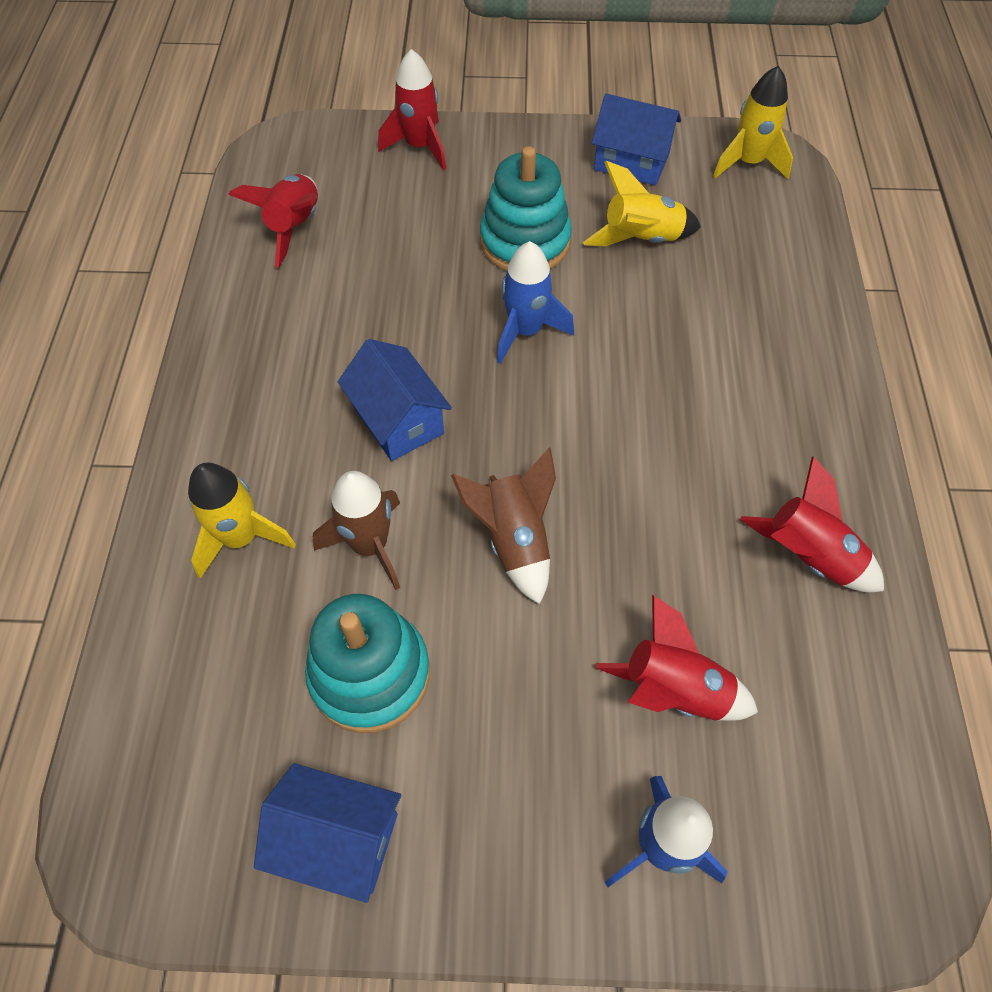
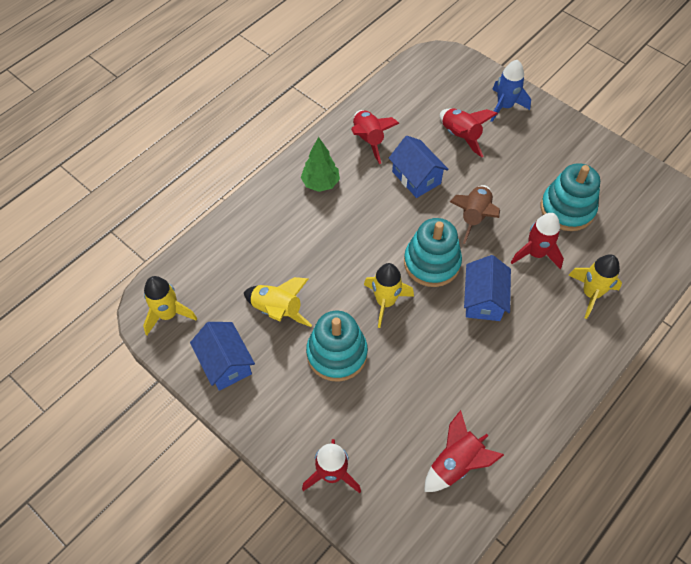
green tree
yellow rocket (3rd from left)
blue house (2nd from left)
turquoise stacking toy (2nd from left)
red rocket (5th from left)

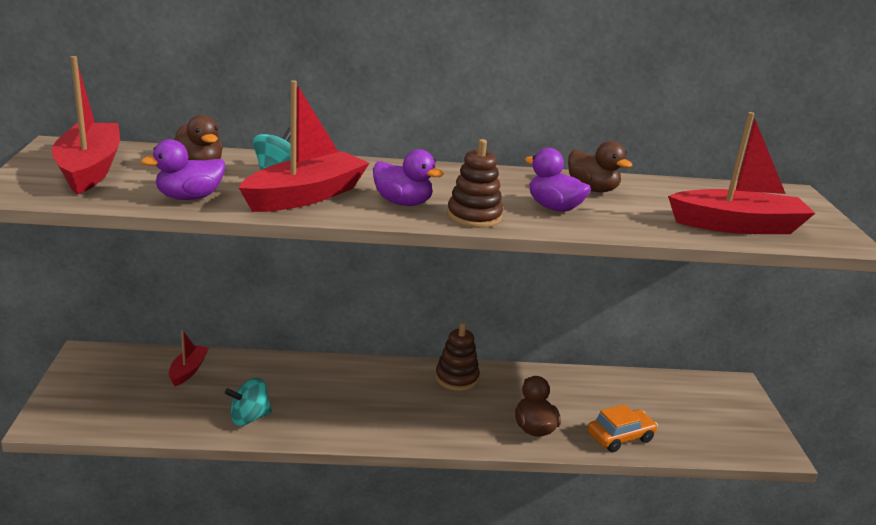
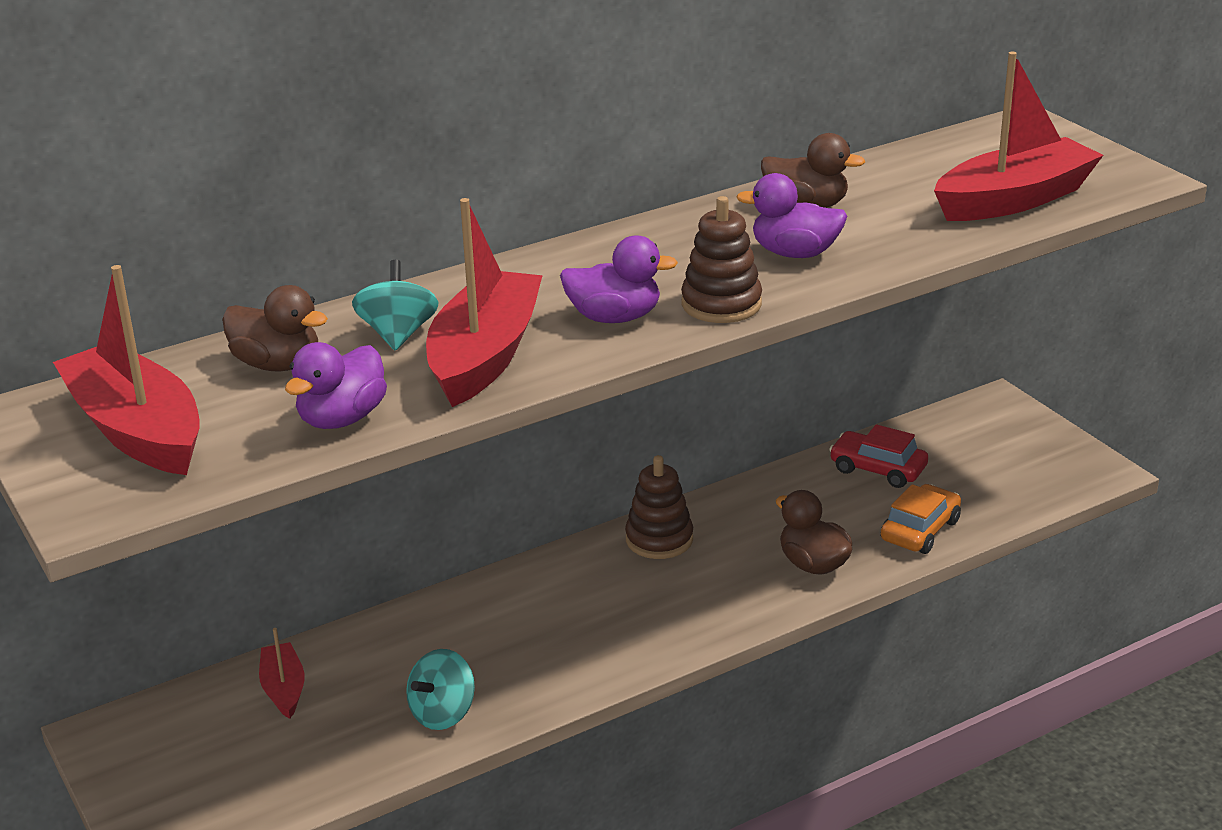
red car

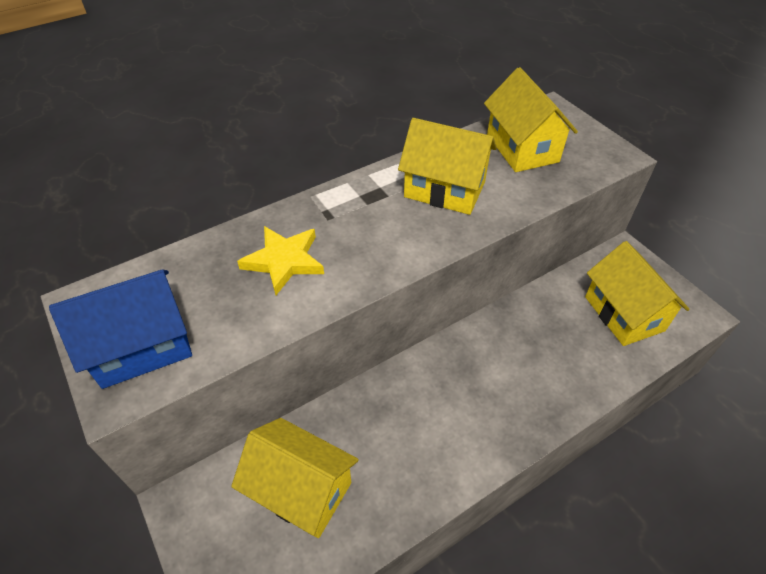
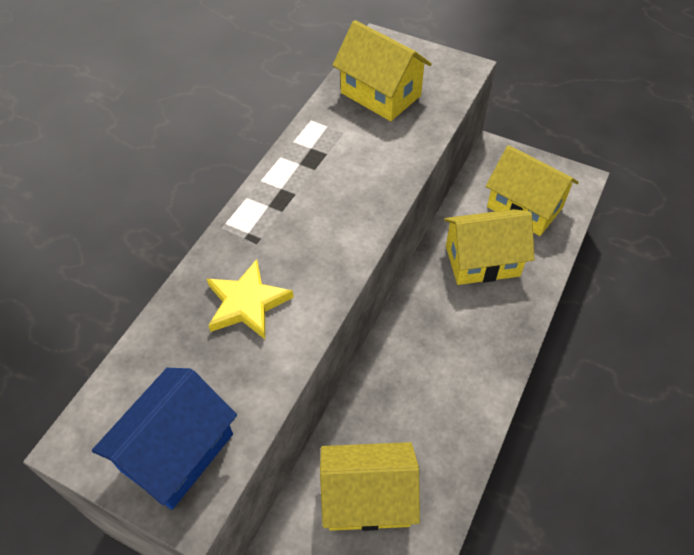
yellow house (3rd from left)

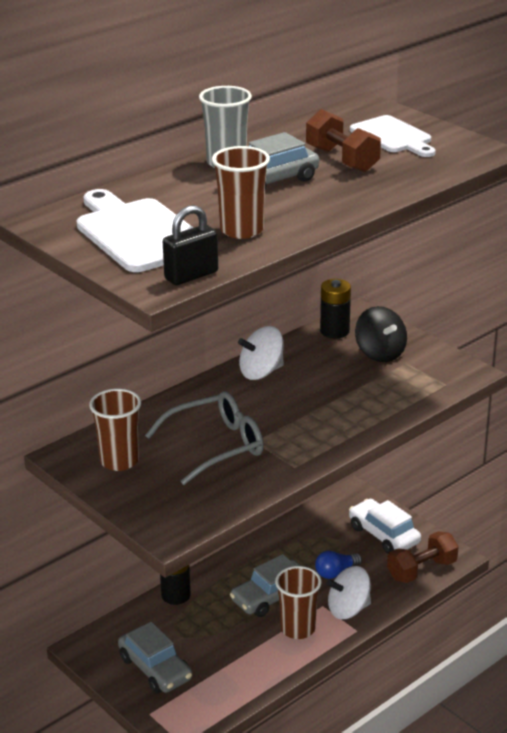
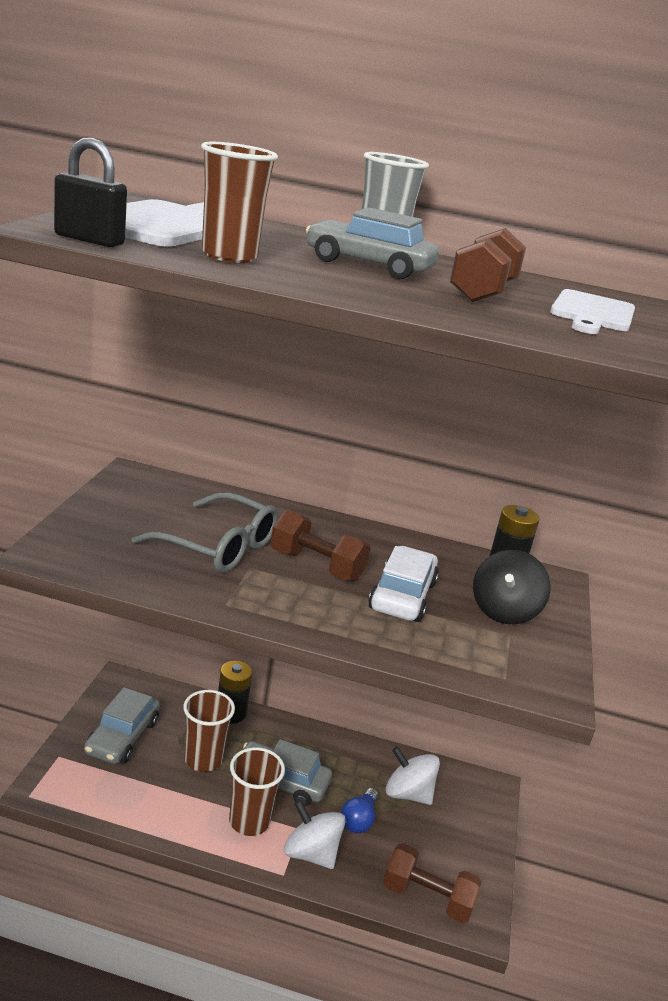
brown cup (1st from left)
brown dumbbell (1st from left)
blue light bulb
white car
white spinning top (2nd from left)

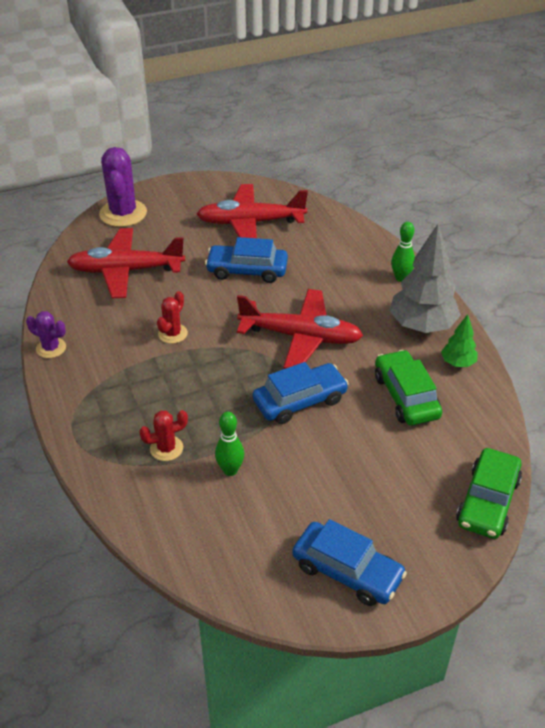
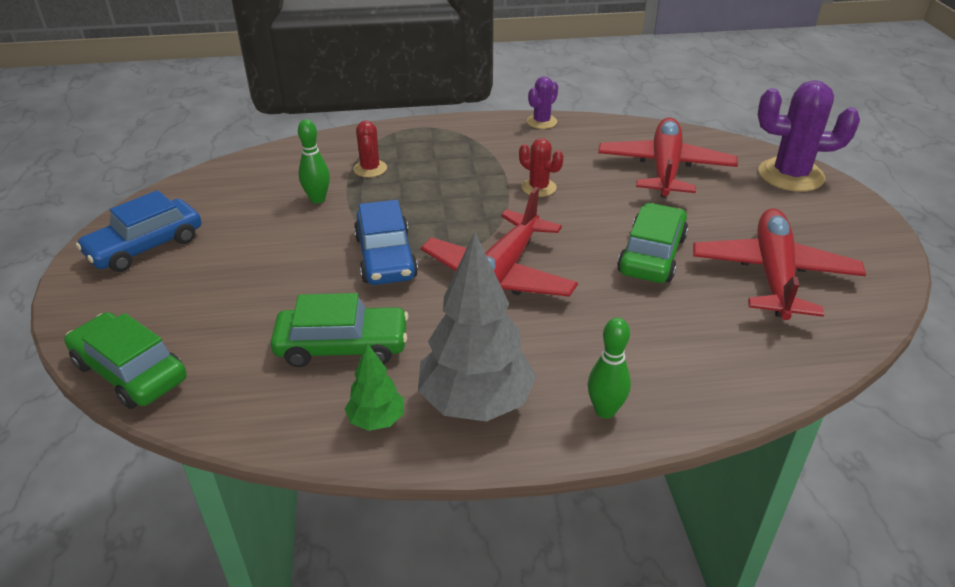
green car (3rd from left)

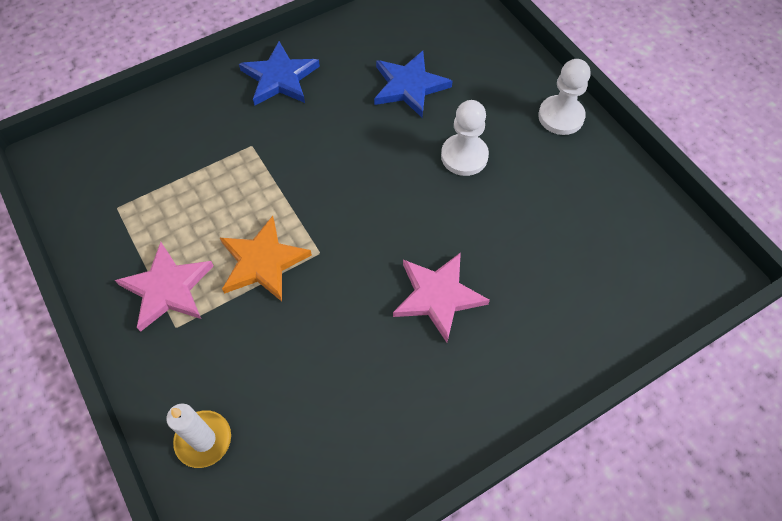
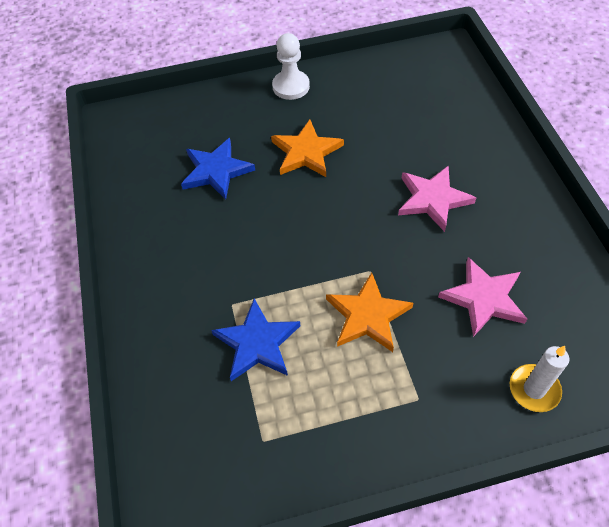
blue star (2nd from left)
orange star (1st from left)
pink star (2nd from left)

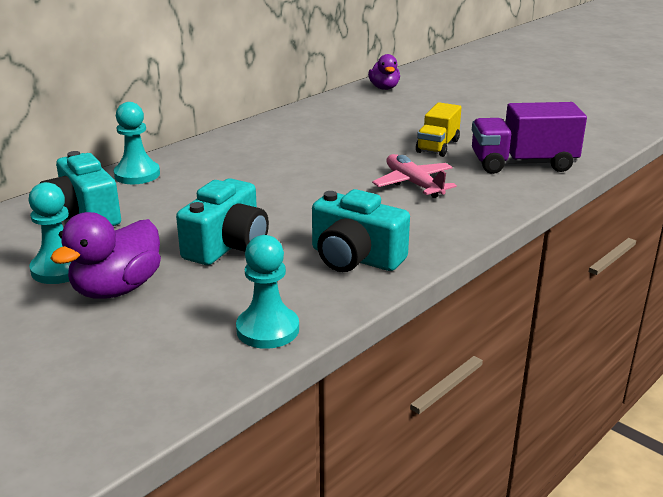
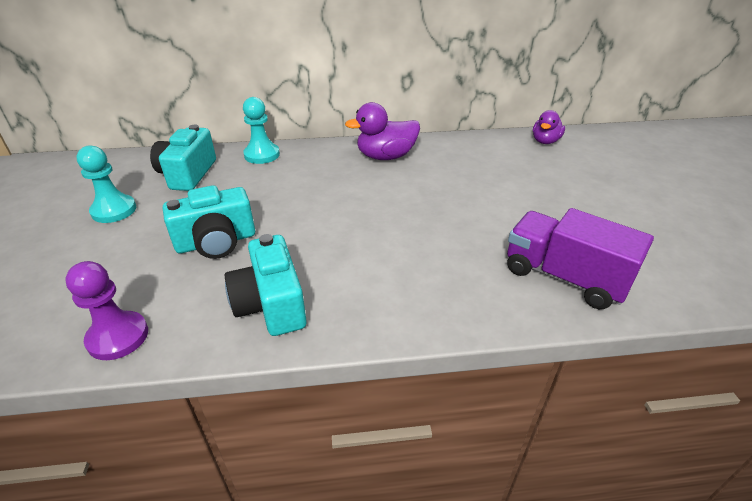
purple pawn
purple duck (1st from left)
pink plane
yellow truck

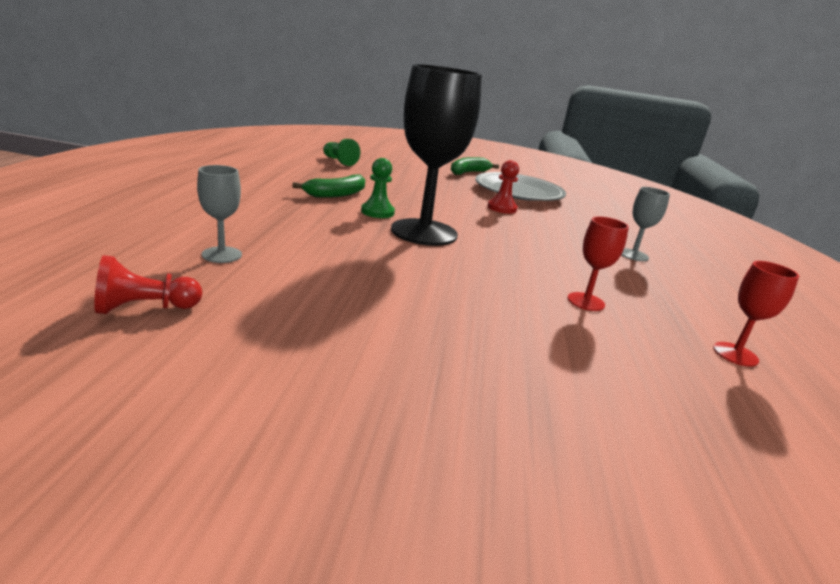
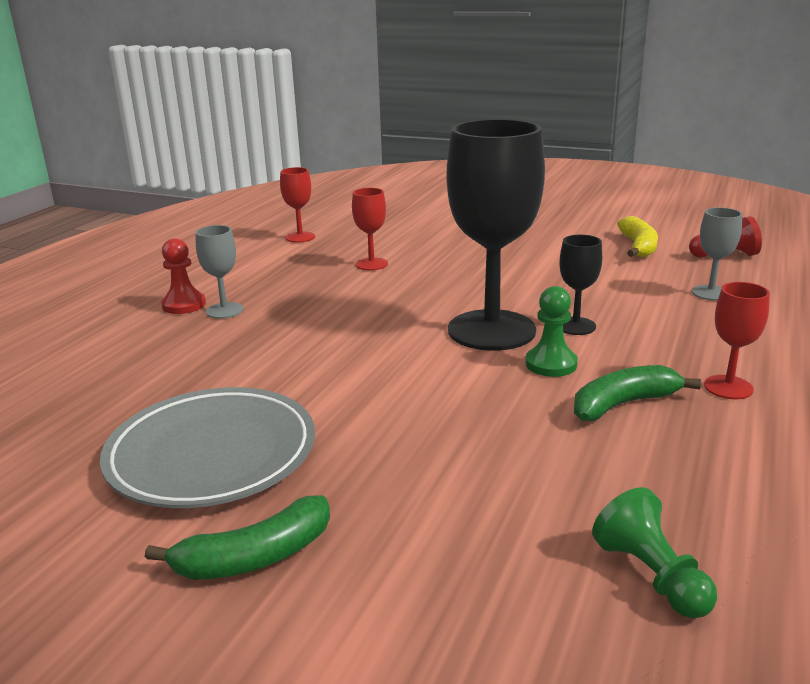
red pawn (1st from left)
black goblet (2nd from left)
yellow banana
red goblet (3rd from left)

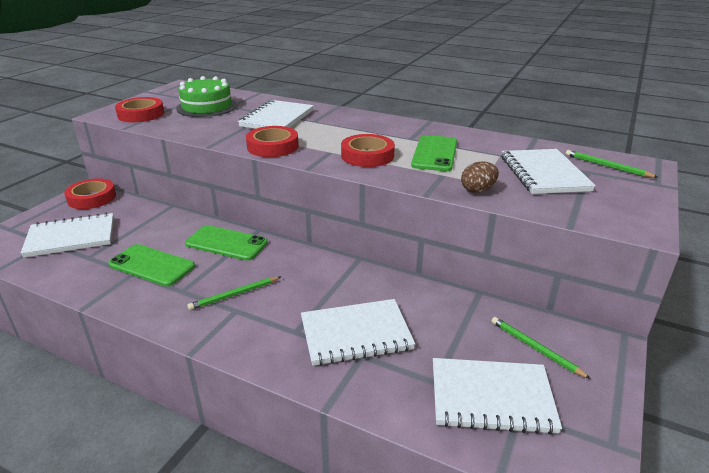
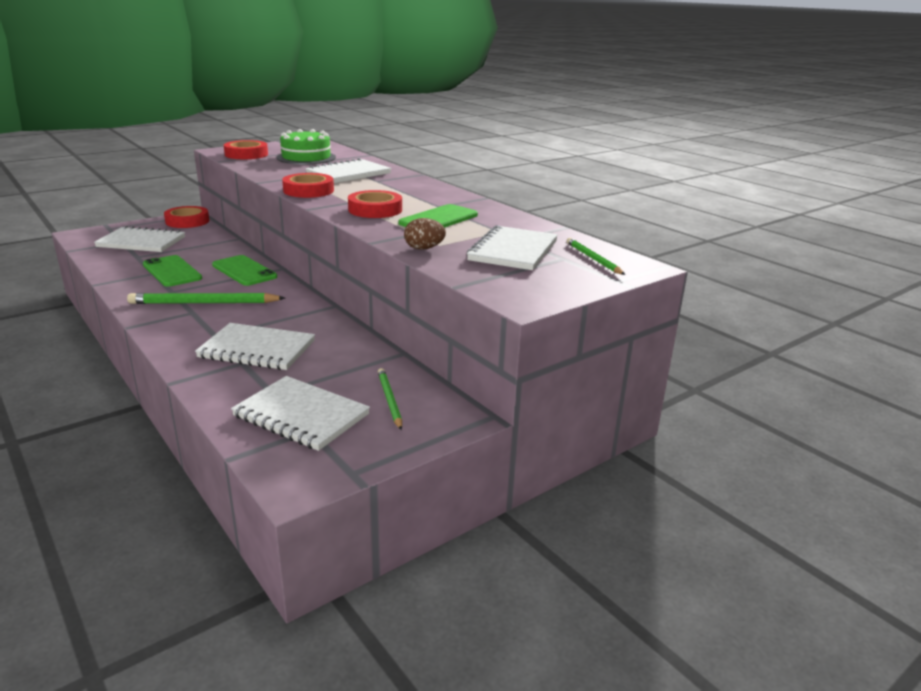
green pencil (1st from left)

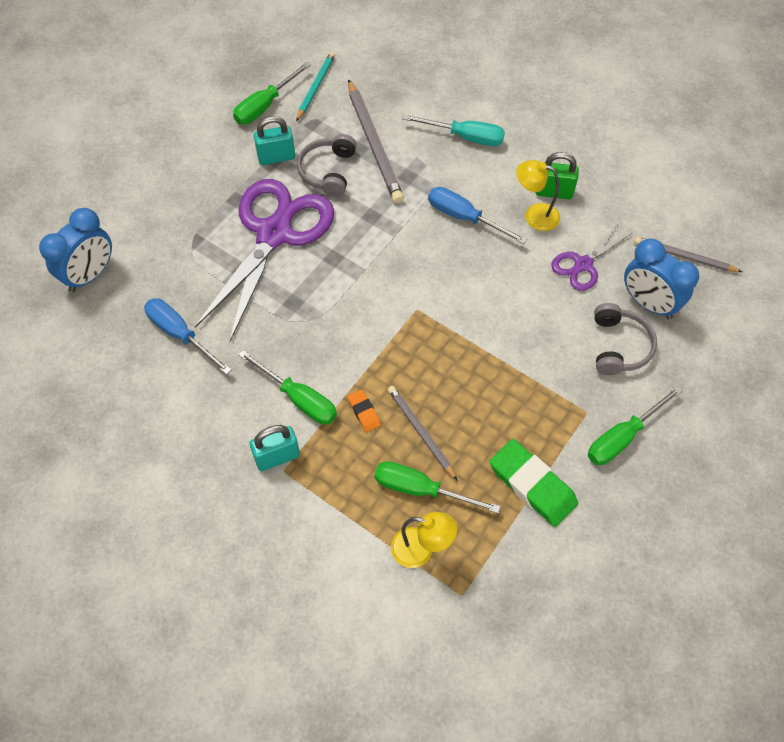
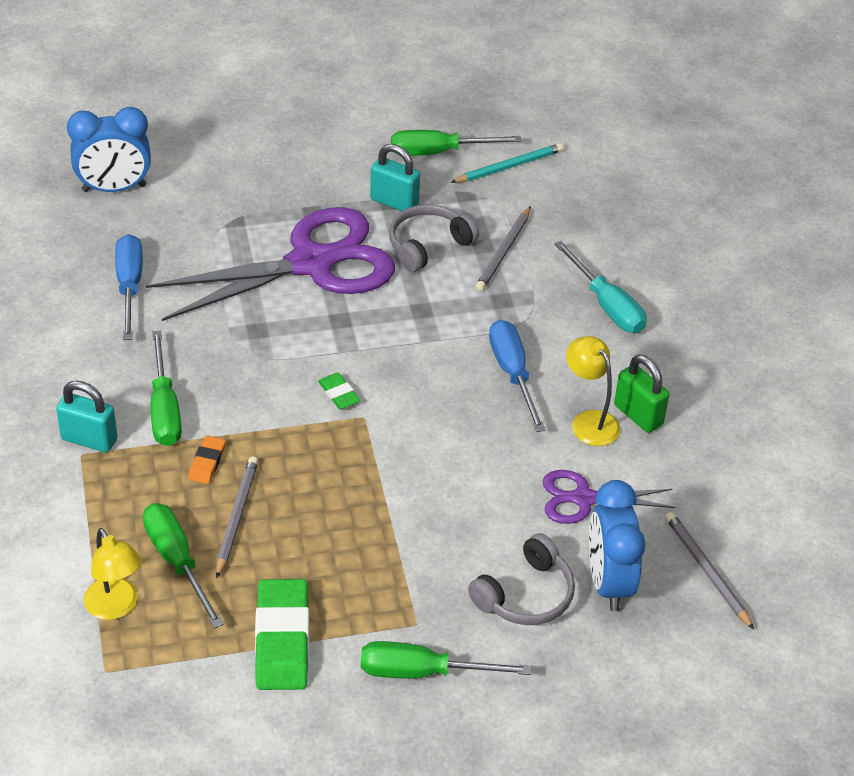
green eraser (2nd from left)
grey pencil (2nd from left)

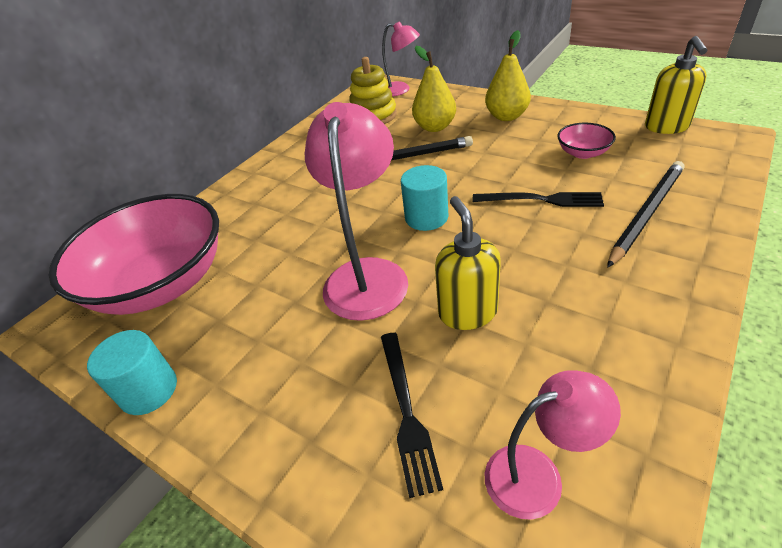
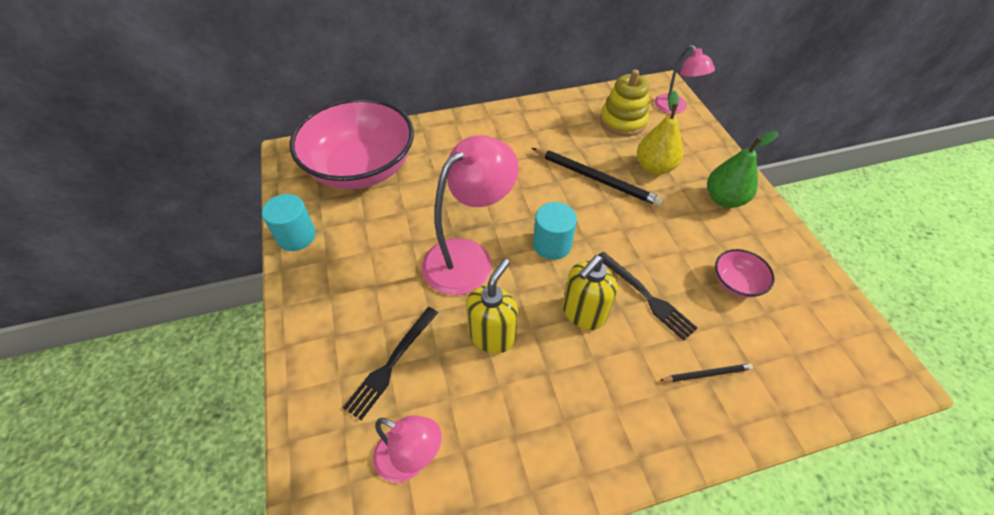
yellow soap dispenser (2nd from left)
black pencil (2nd from left)
green pear

